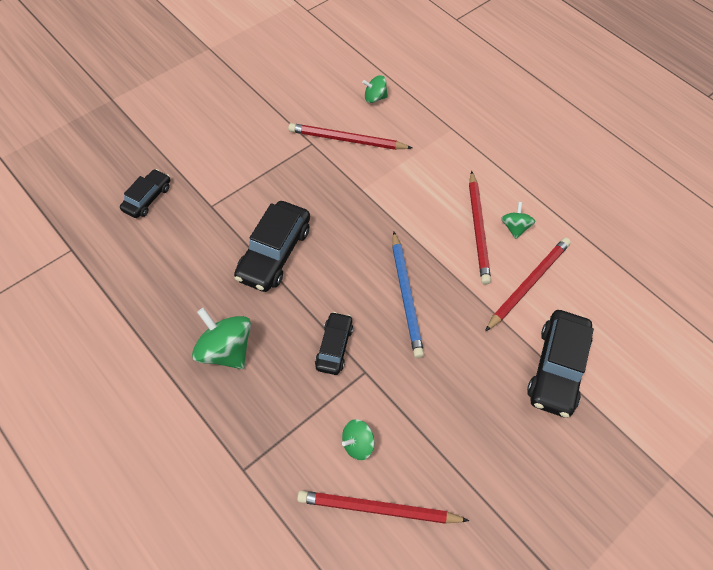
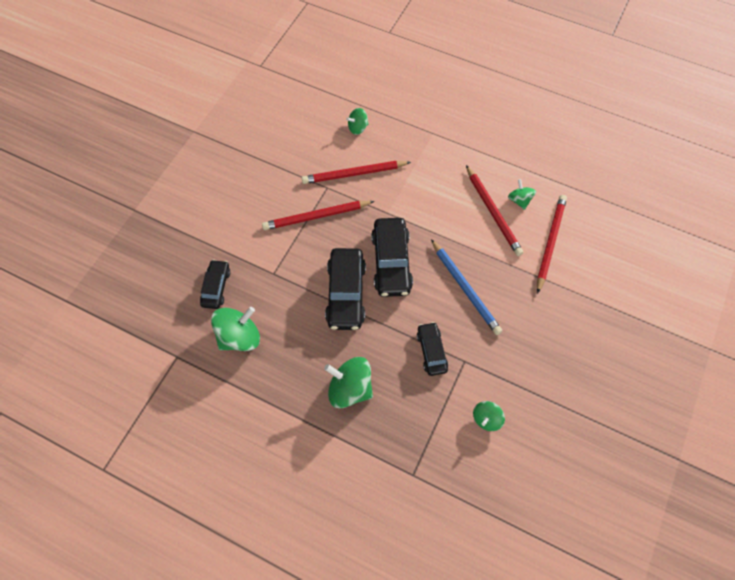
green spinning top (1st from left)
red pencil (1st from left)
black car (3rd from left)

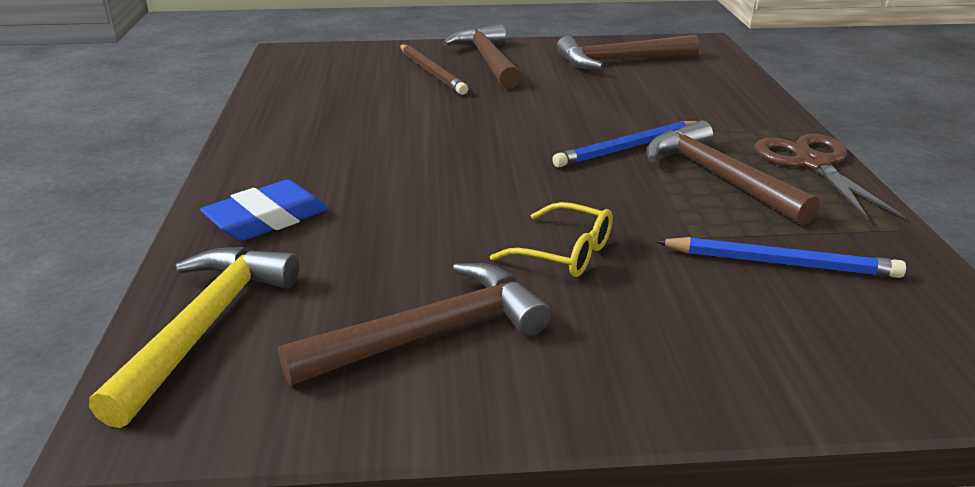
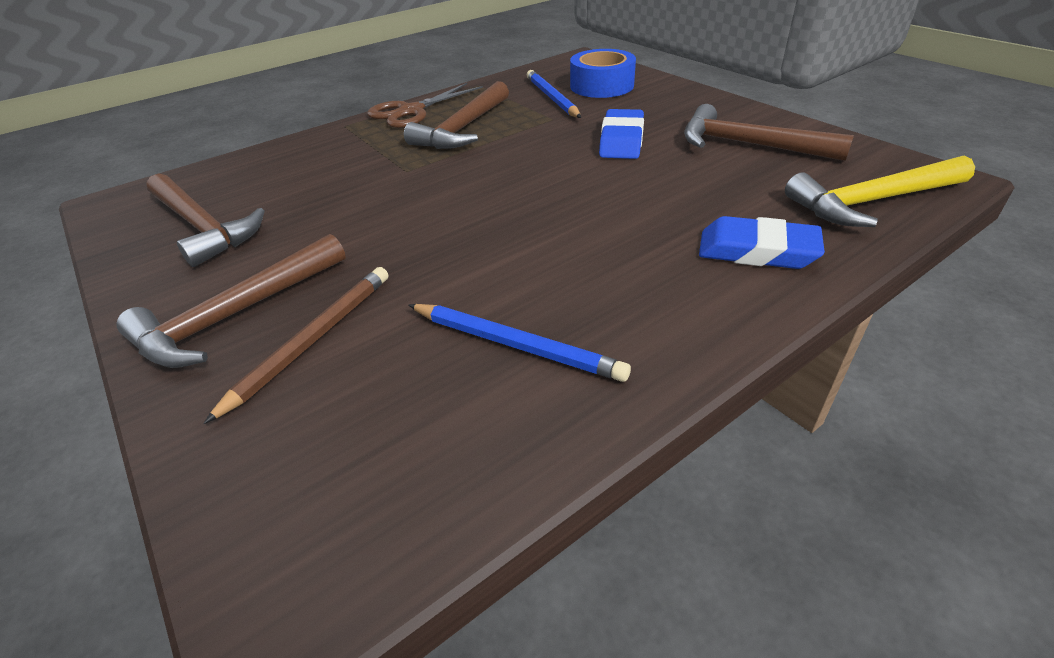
blue pencil (1st from left)
blue tape
blue eraser (1st from left)

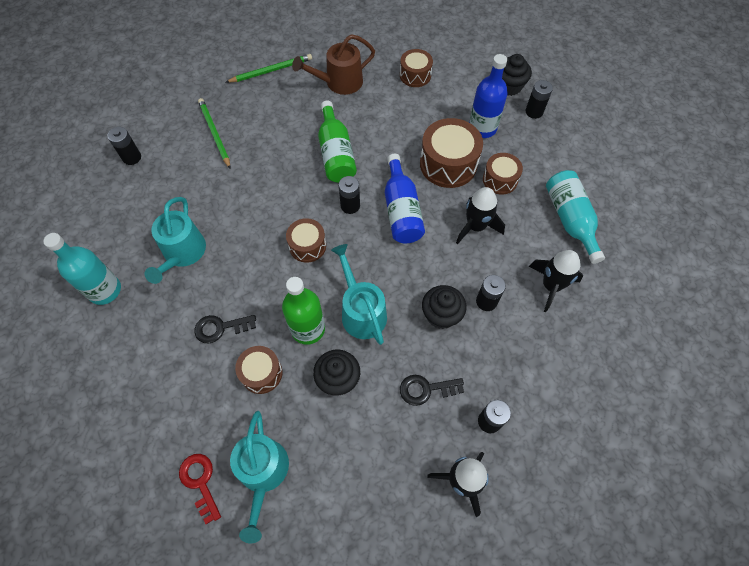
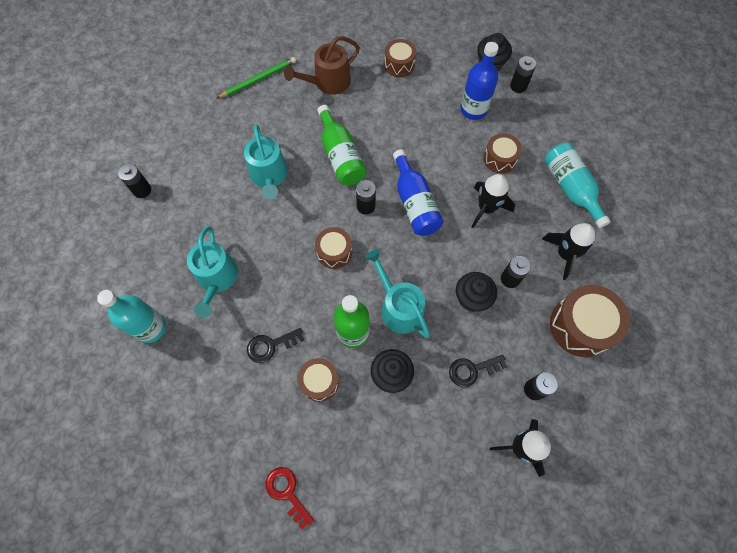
turquoise watering can (2nd from left)
brown drum (5th from left)
green pencil (1st from left in the first image)

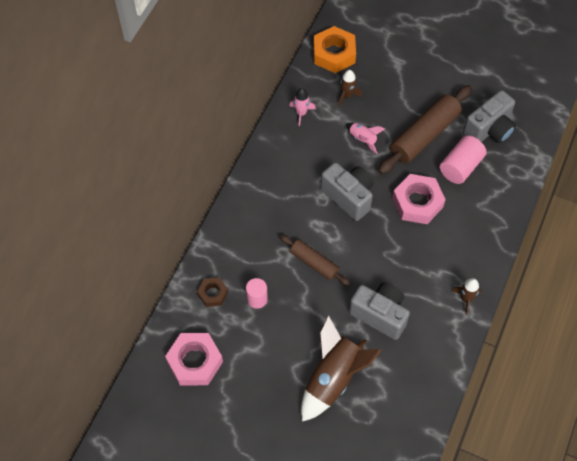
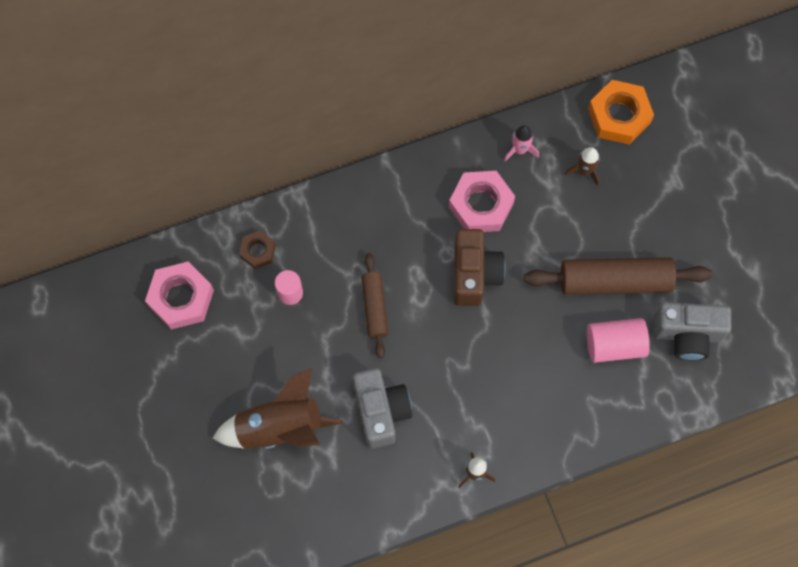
pink nut (2nd from left)
brown camera
pink rocket (2nd from left in the first image)

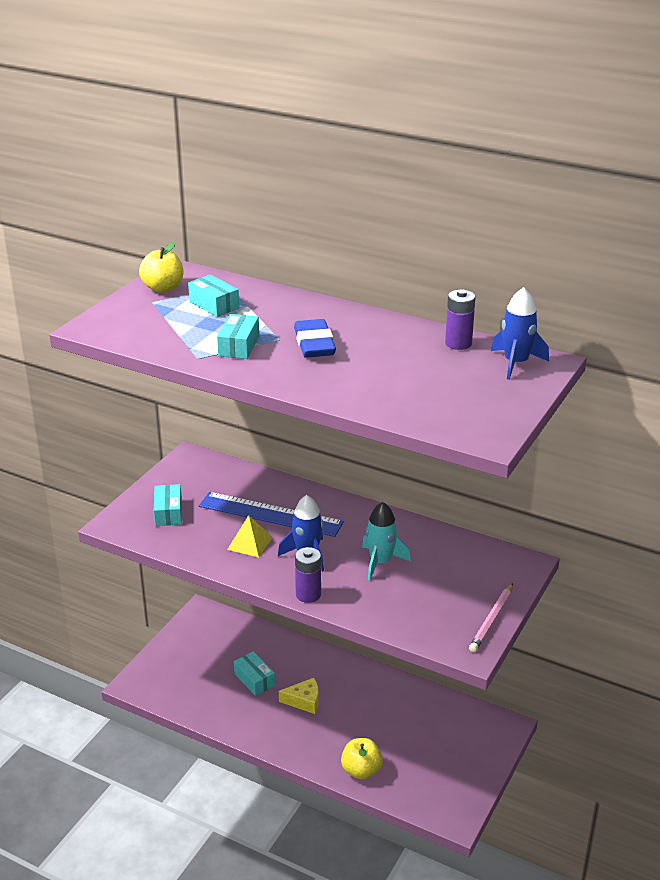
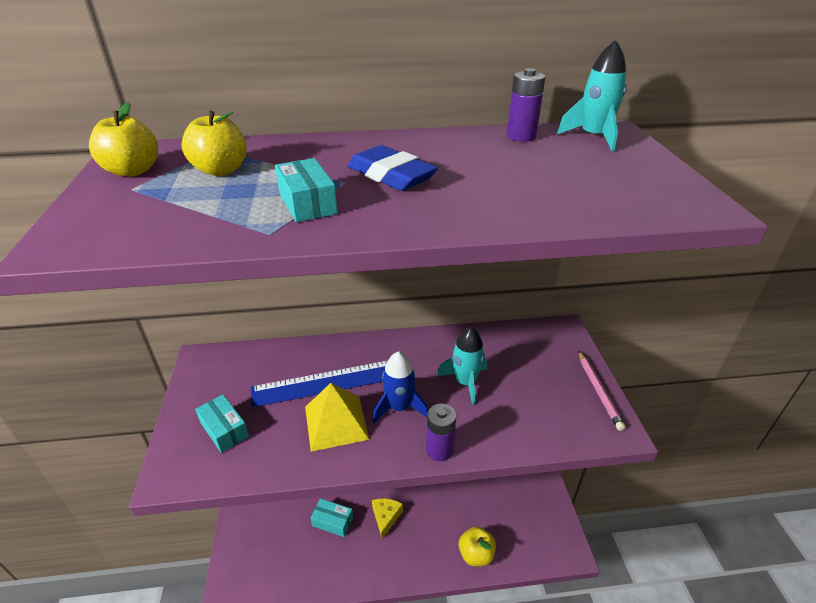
yellow apple (2nd from left)
yellow pyramid
yellow cheese
turquoise rocket (2nd from left)

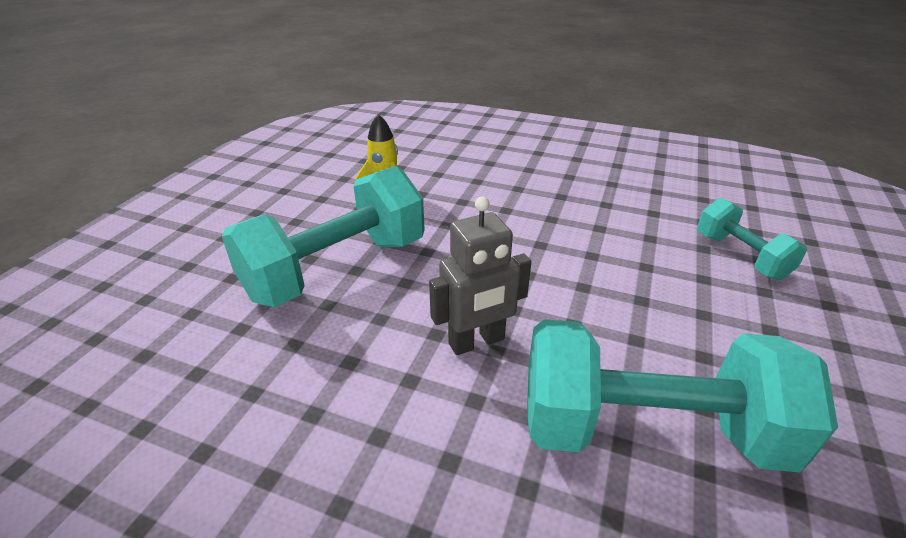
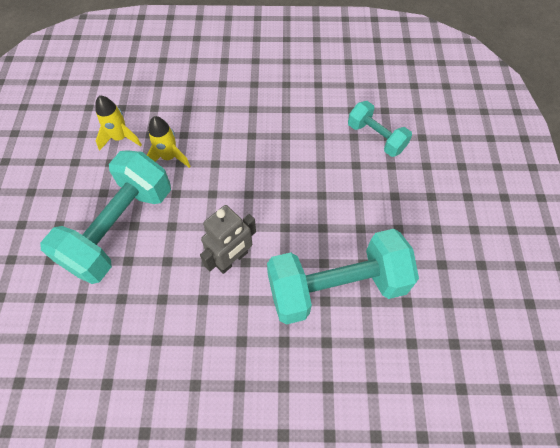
yellow rocket (2nd from left)

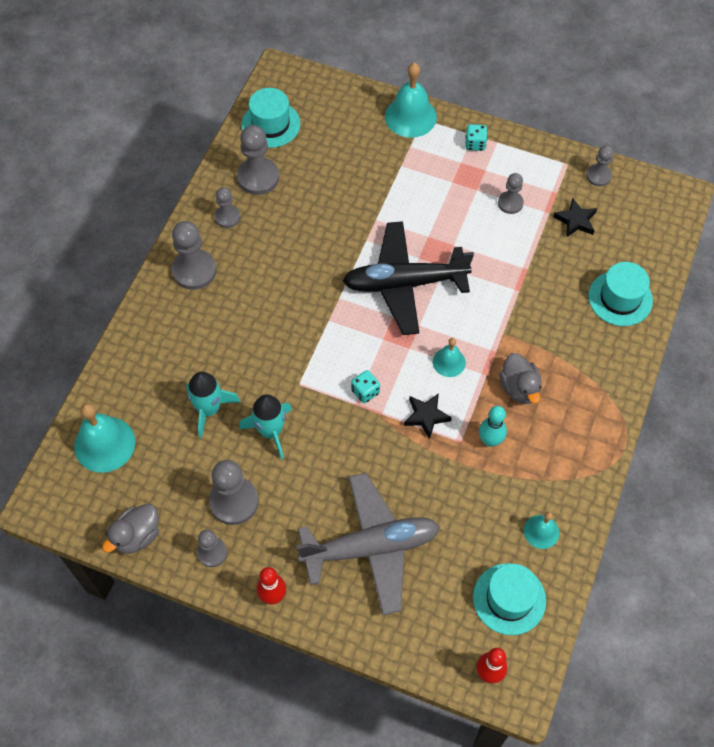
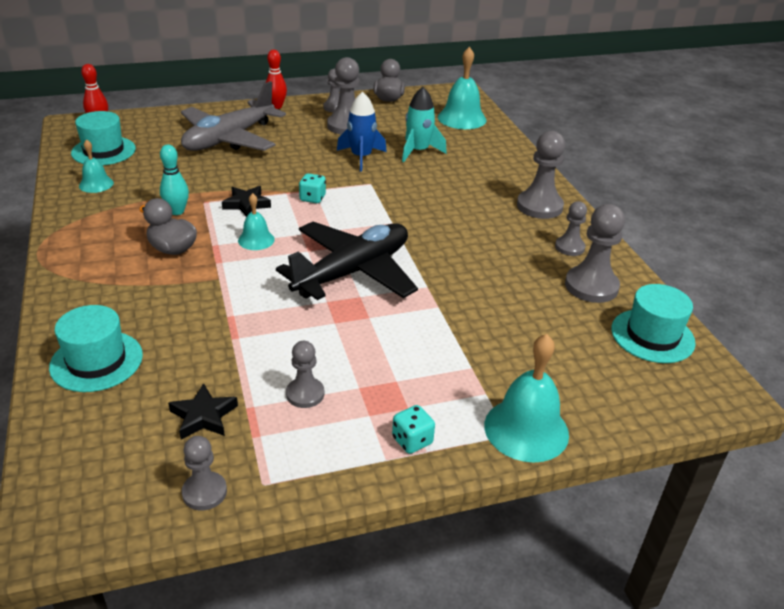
blue rocket

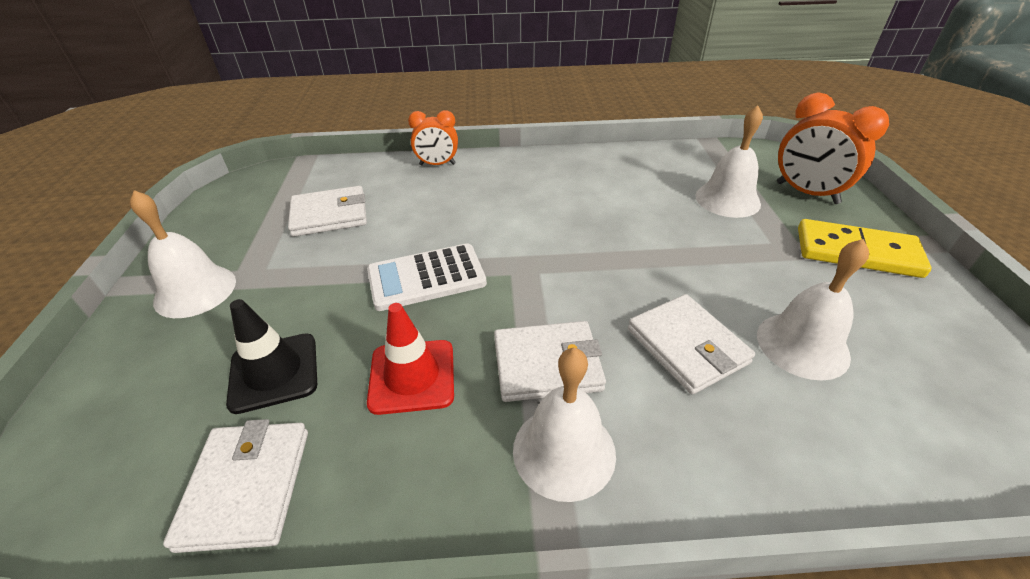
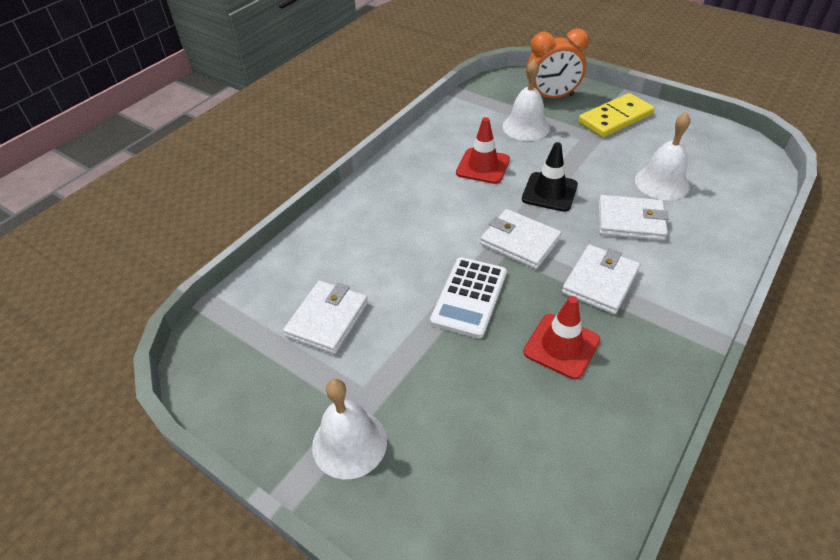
red traffic cone (1st from left)
white wallet (2nd from left)
black traffic cone
orange clock (1st from left in the first image)
white bell (2nd from left in the first image)

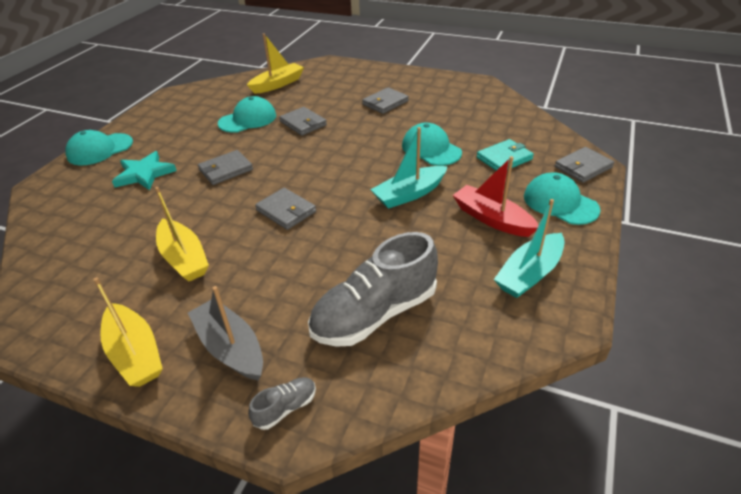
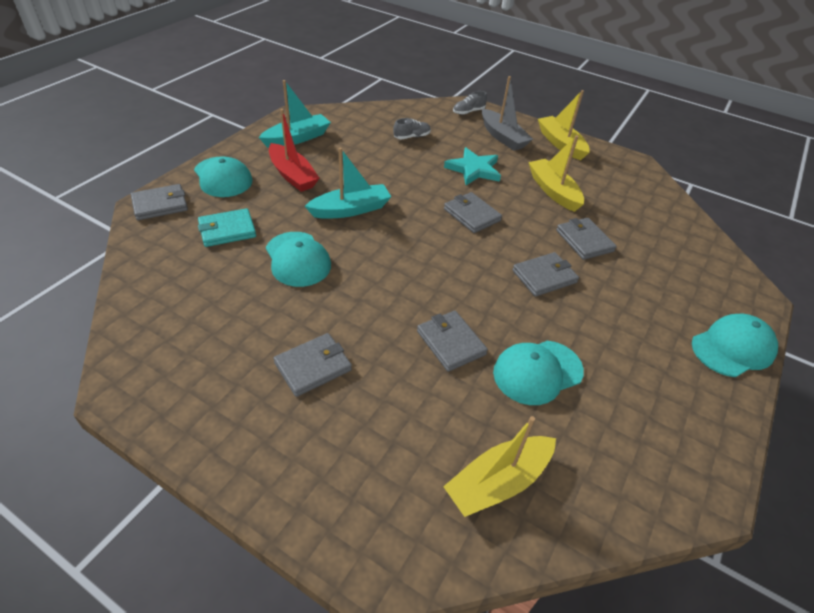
grey shoe (1st from left)
turquoise star
grey wallet (6th from left)

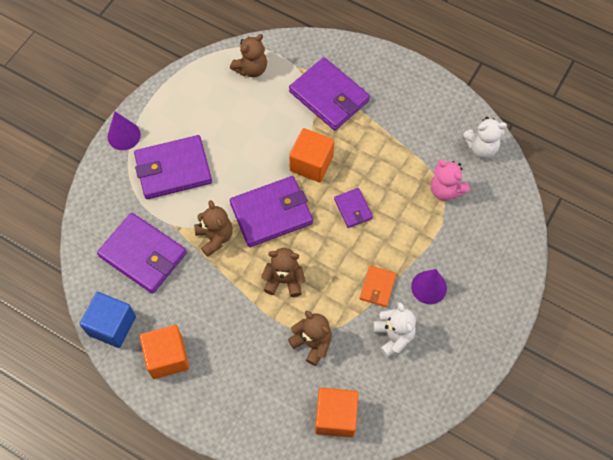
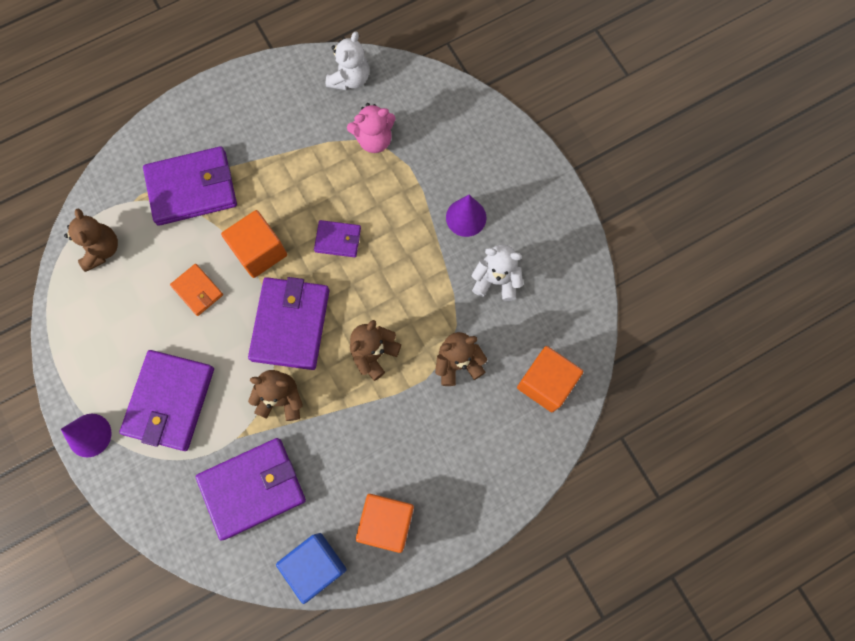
orange wallet

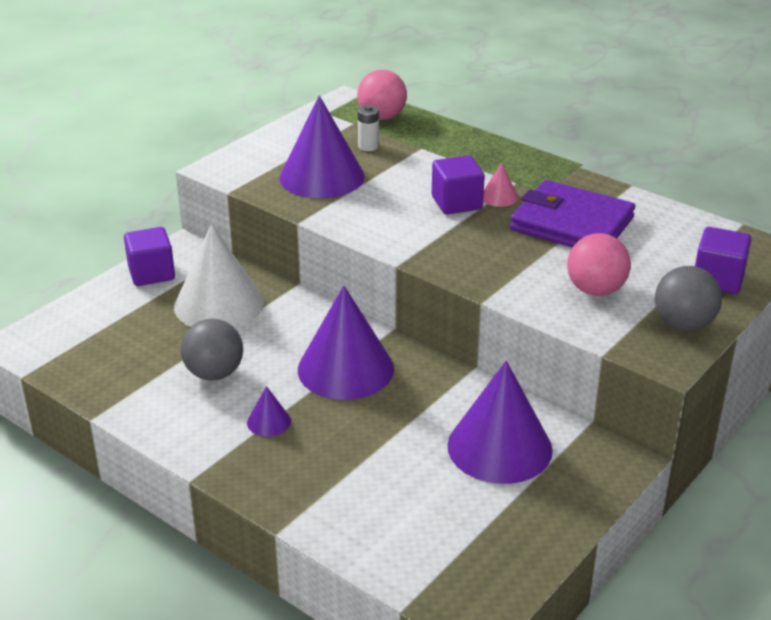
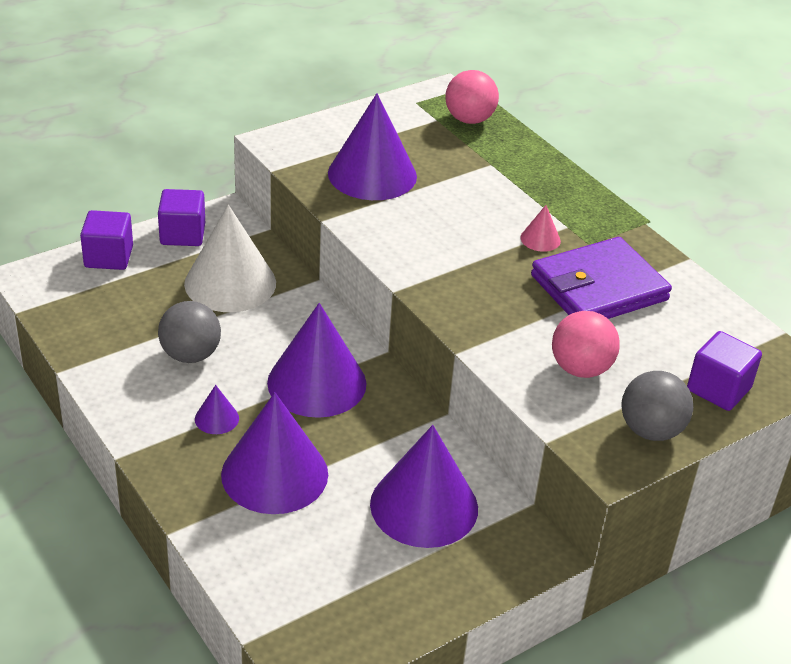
purple cube (1st from left)
purple cone (2nd from left)
purple wallet
white battery

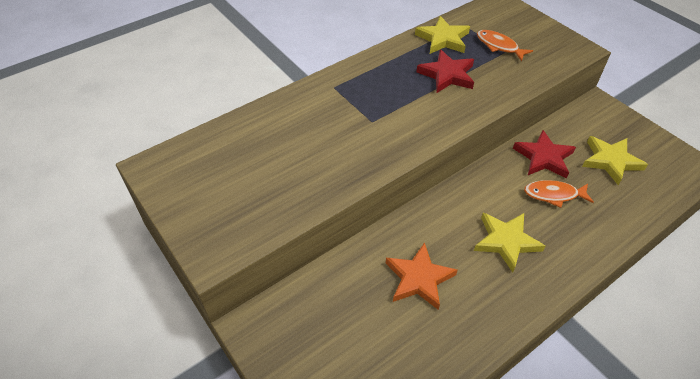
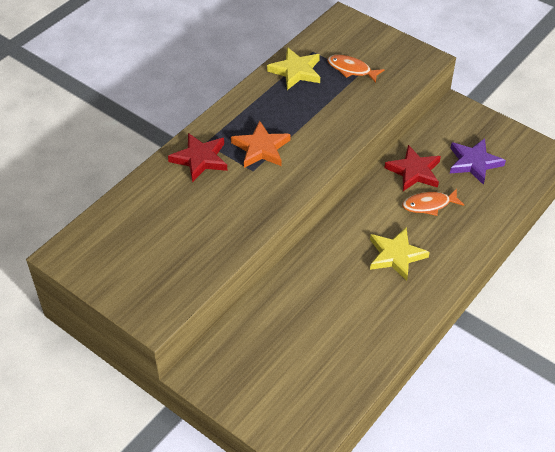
red star (1st from left)
orange star
purple star

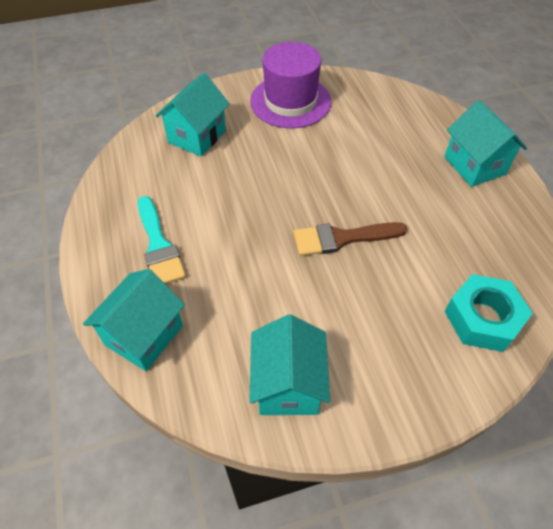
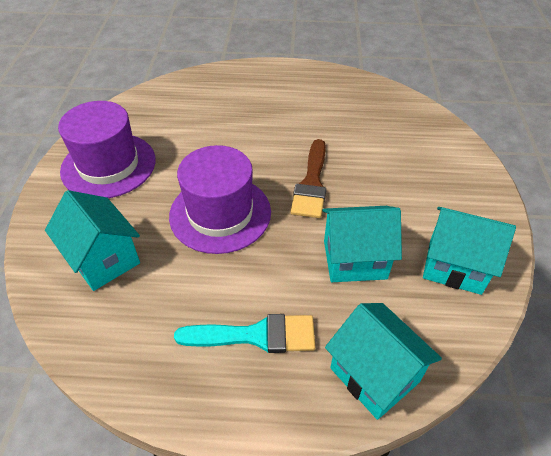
purple hat (2nd from left)
turquoise house (2nd from left)
turquoise nut

